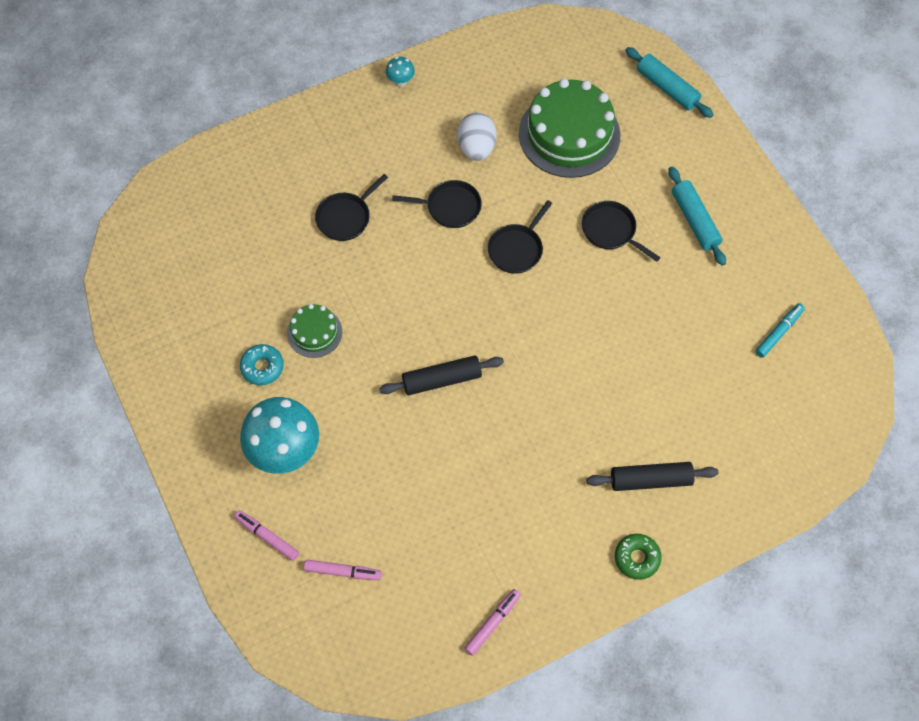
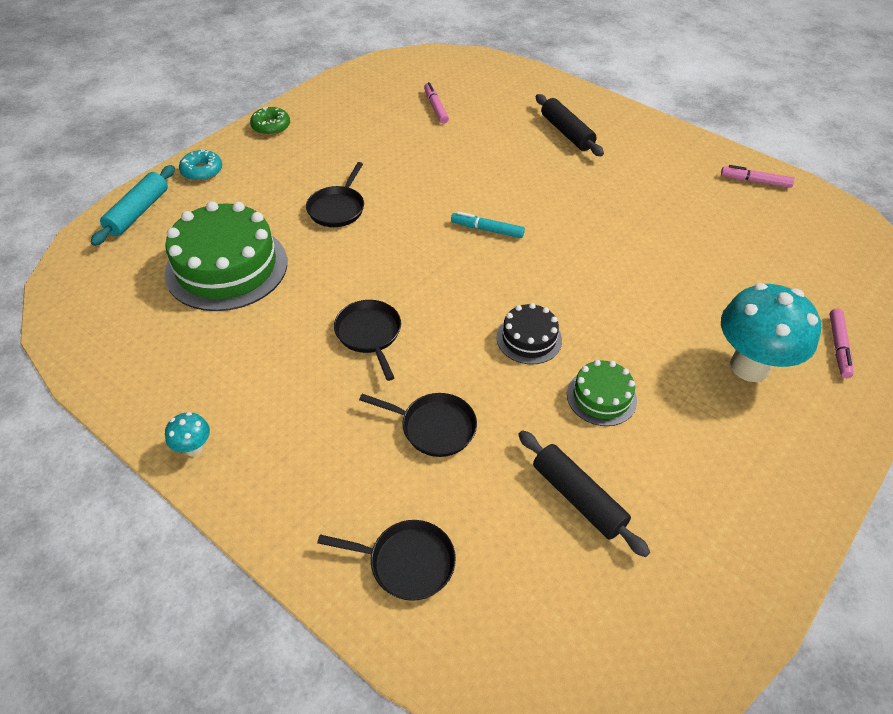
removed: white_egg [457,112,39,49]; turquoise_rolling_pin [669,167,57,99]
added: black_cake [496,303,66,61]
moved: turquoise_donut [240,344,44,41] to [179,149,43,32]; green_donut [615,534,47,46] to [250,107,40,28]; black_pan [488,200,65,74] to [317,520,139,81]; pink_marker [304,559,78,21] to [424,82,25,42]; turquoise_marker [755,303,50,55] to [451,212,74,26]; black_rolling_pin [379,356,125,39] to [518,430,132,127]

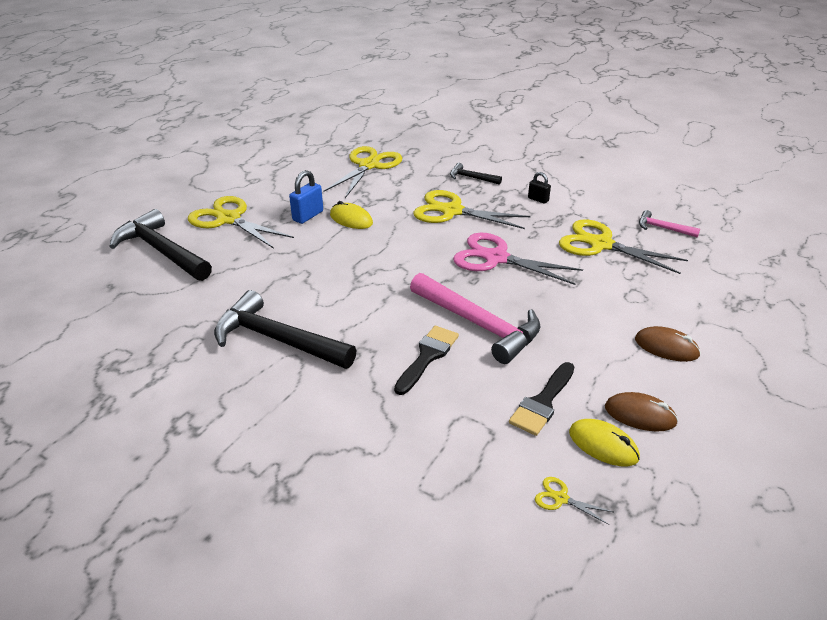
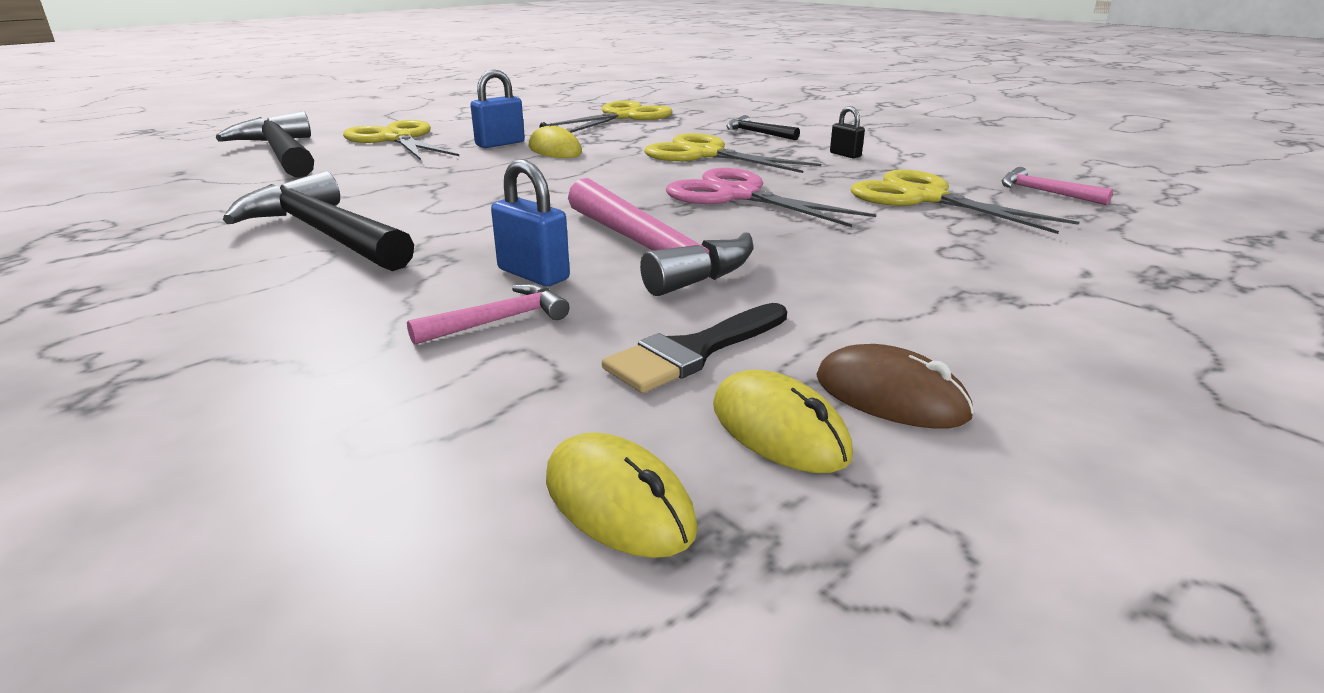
removed: brown_mouse [635,326,66,36]
added: pink_hammer [407,284,162,61]
replaced: black_brush [394,326,65,69] to blue_padlock [491,159,79,127]; yellow_scissors [535,477,78,48] to yellow_mouse [546,432,152,126]

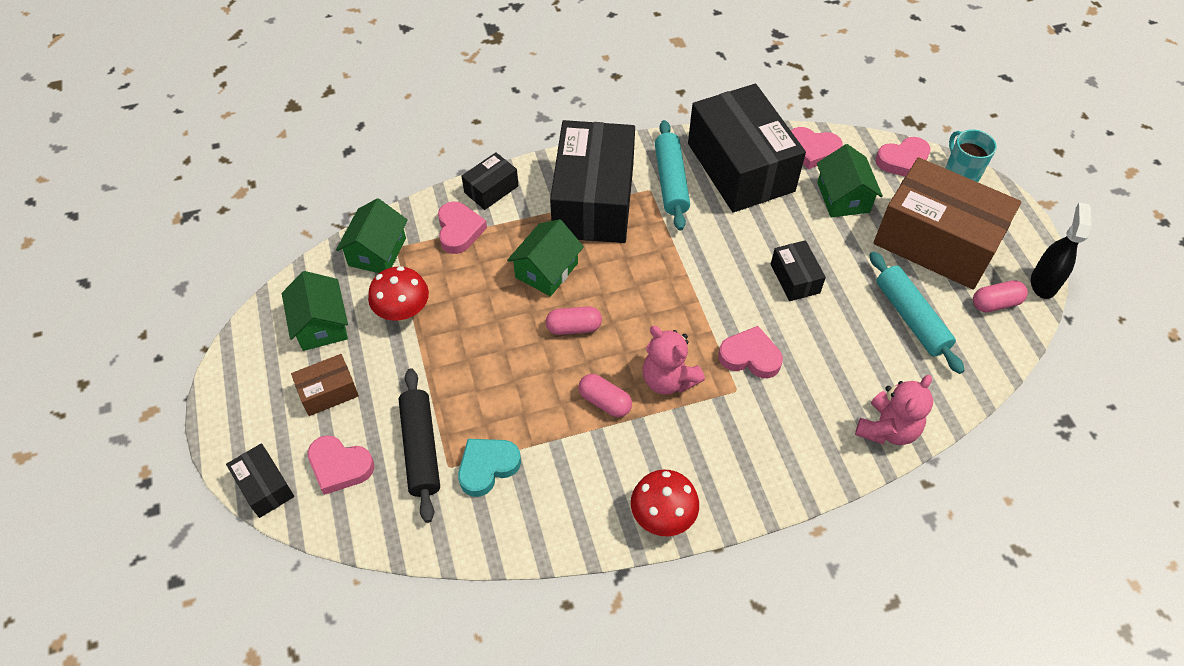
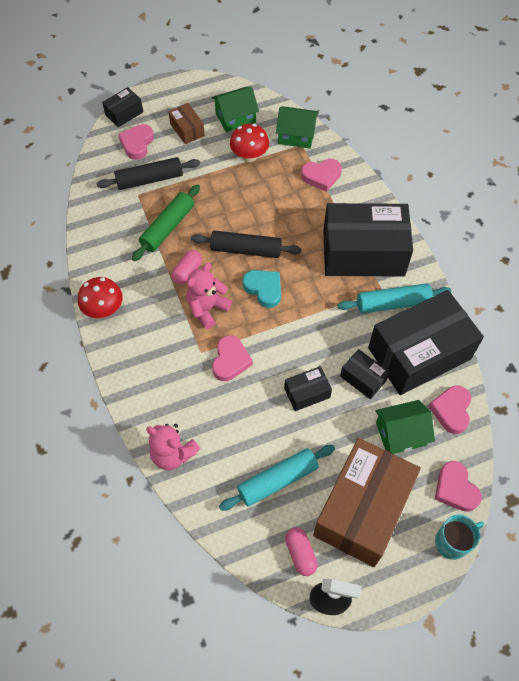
removed: green_house [507,219,77,78]
added: green_rolling_pin [132,184,68,77]
moved: turquoise_heart [458,439,63,58] to [243,270,38,38]; black_box [462,152,57,58] to [340,349,50,50]
replaced: pink_capsule [546,306,56,29] to black_rolling_pin [191,231,110,27]

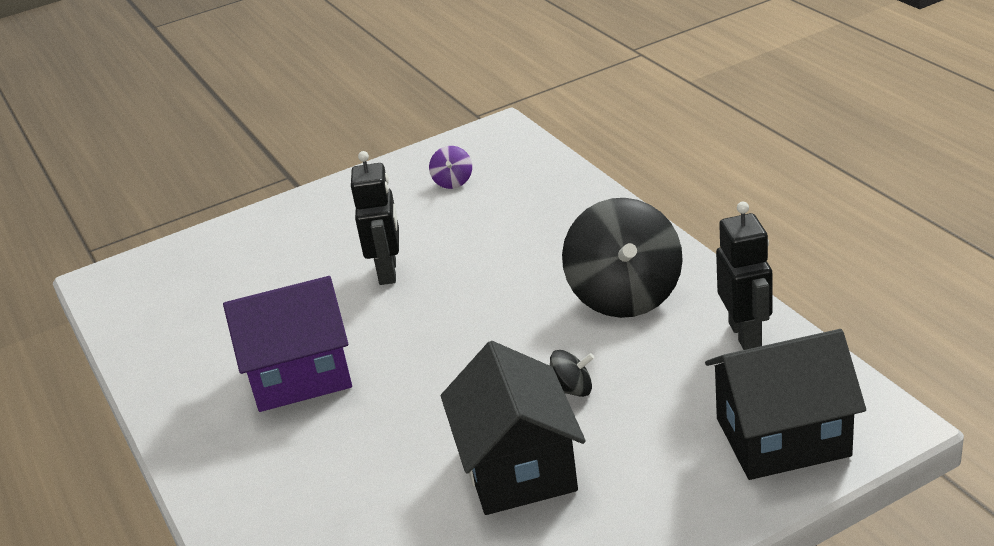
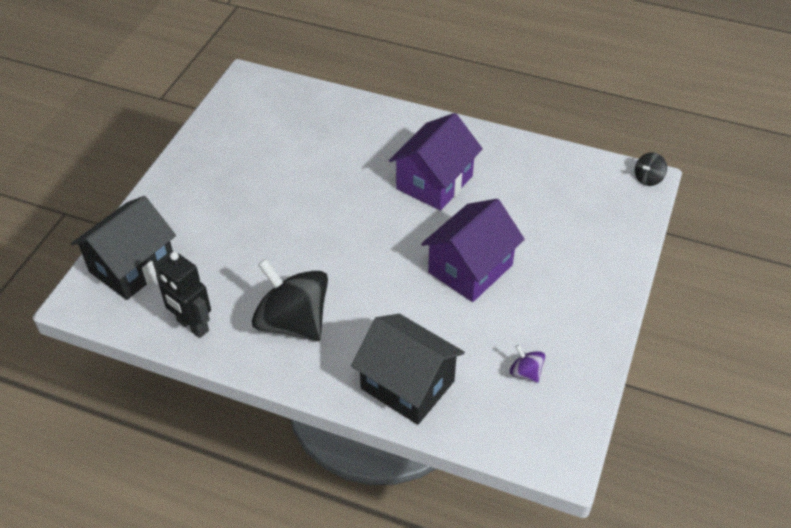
moved: black_house [441,341,145,174] to [351,314,114,111]; black_spinning_top [550,350,44,47] to [635,152,32,34]
replaced: black_robot [351,151,48,134] to purple_house [421,199,104,103]

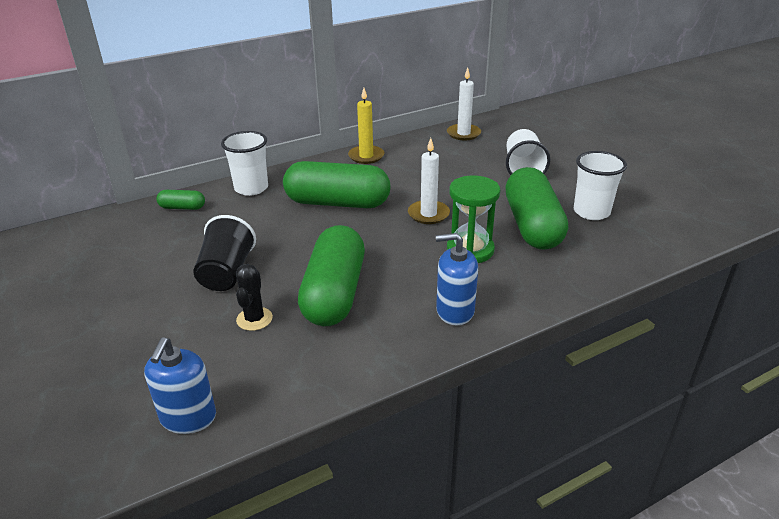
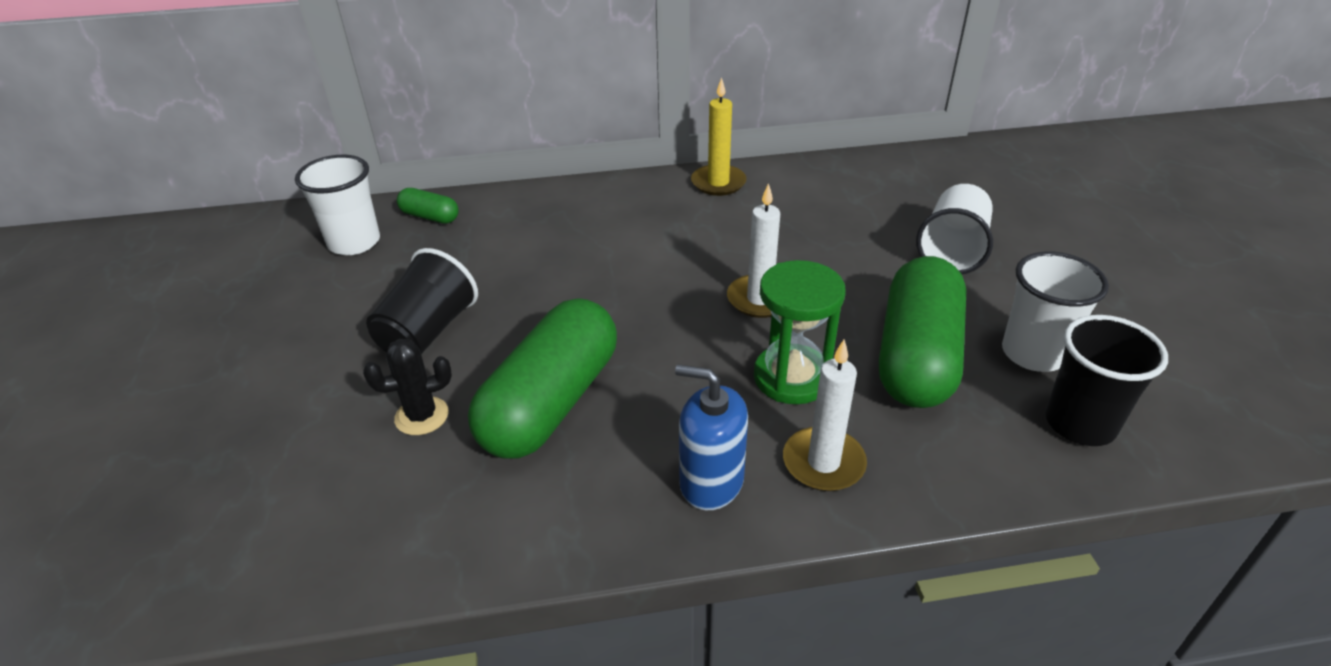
removed: blue_soap_dispenser [144,337,72,97]; green_capsule [283,161,107,47]
added: black_cup [1045,315,123,131]
moved: white_cup [221,131,47,65] to [295,155,85,100]; white_candle [447,67,34,73] to [783,339,84,152]
turned: black_cactus [236,264,37,67] = [363,339,89,96] 45 degrees clockwise

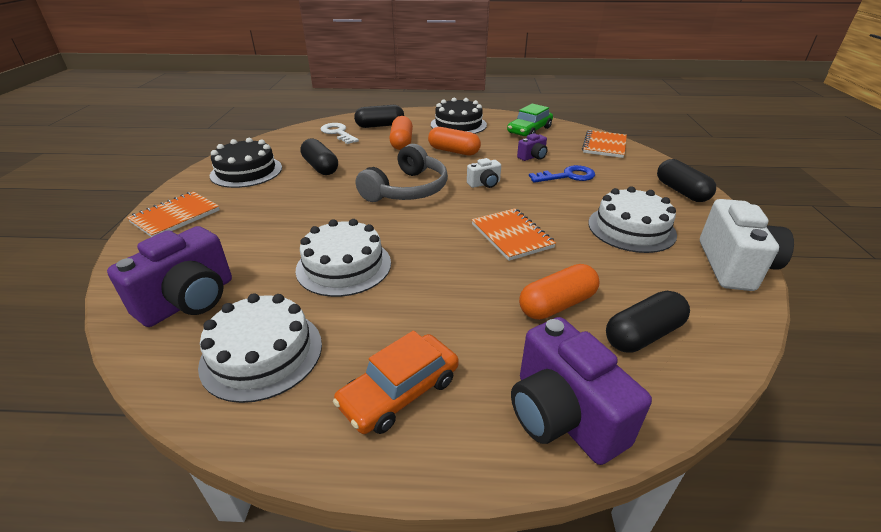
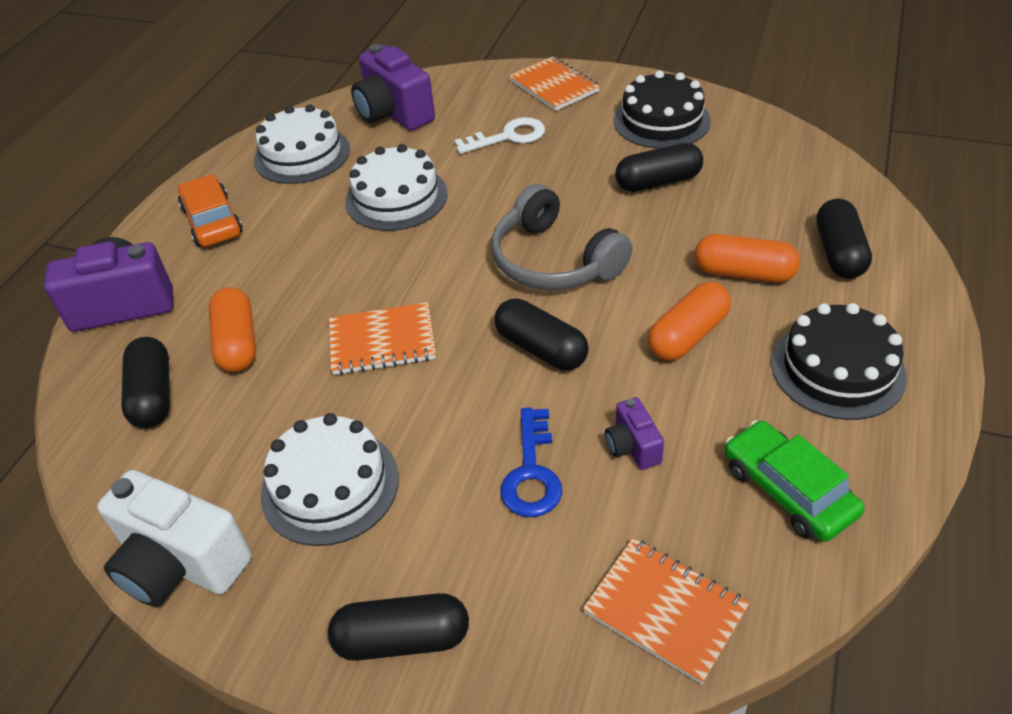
moved: white_key [321,123,38,21] to [454,117,91,37]
replaced: white_camera [467,158,34,30] to black_capsule [494,298,95,72]

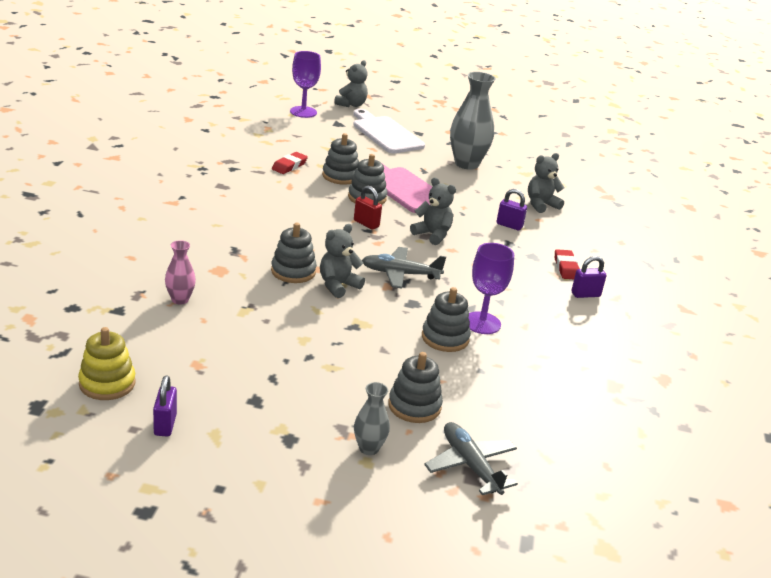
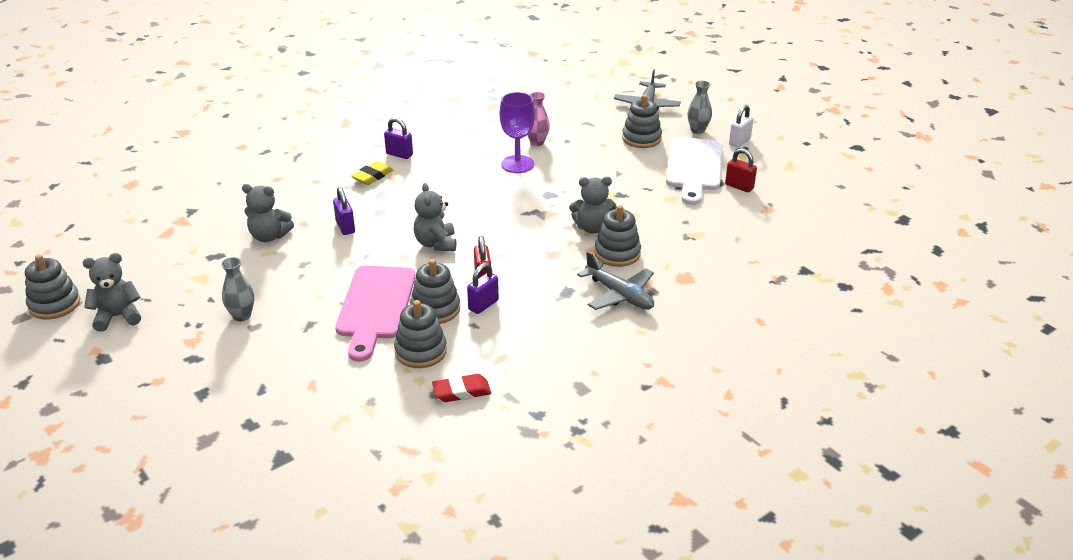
removed: yellow_stacking_toy [78,327,58,73]; purple_goblet [290,51,31,67]
added: red_padlock [725,148,32,44]; white_padlock [729,105,24,42]
moved: grey_stacking_toy [422,287,49,65] to [25,254,55,65]; grey_teddy_bear [334,60,34,47] to [83,253,58,79]; purple_padlock [153,375,24,61] to [467,263,32,51]; pink_vase [165,240,31,64] to [527,92,23,54]; grey_plane [362,247,84,41] to [577,251,77,59]; white_cutting_board [353,109,72,44] to [666,137,56,68]
recoloured: red_eraser [555,249,25,30] to yellow_eraser [351,161,42,24]
resized: grey_vase [450,72,46,98] = [221,257,33,64] x0.51

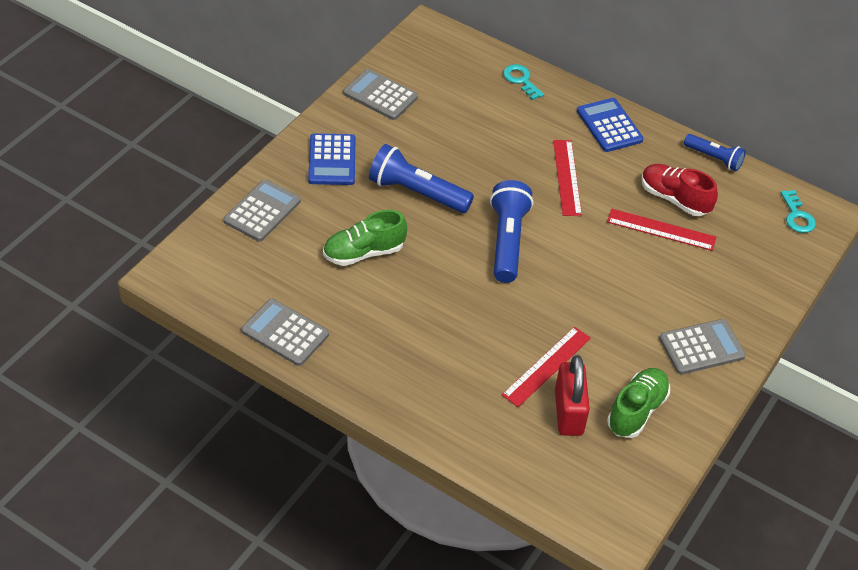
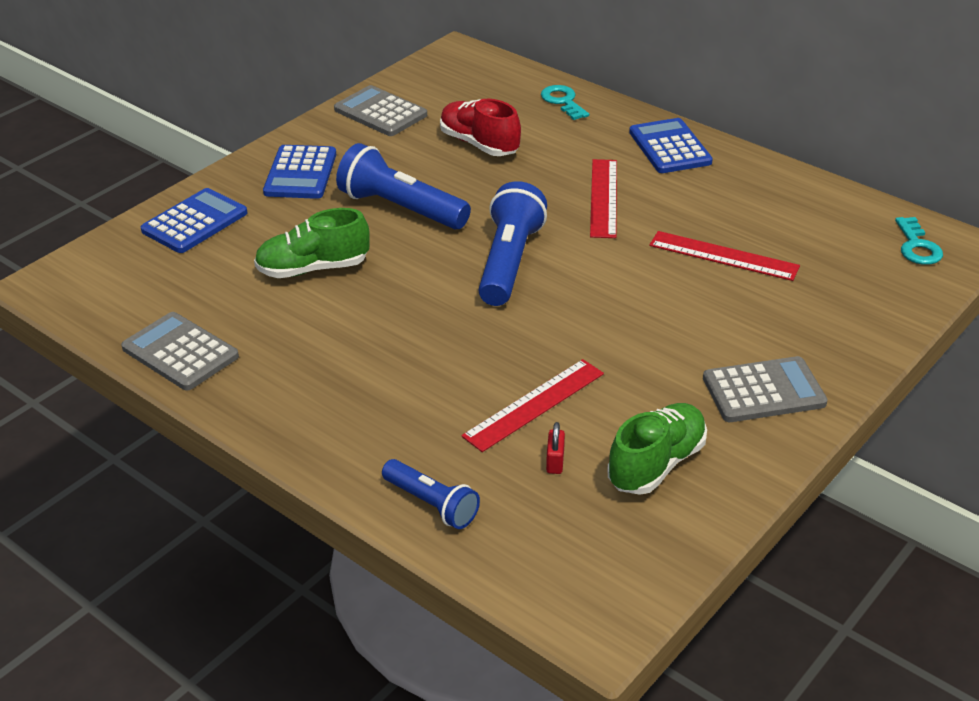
moved: blue_flashlight [684,134,62,37] to [382,459,98,70]; red_shoe [642,164,76,52] to [440,99,81,57]
recoloured: grey_calculator [224,179,77,63] to blue_calculator [141,188,106,65]
resized: red_padlock [555,355,35,81] = [546,422,19,52] x0.42

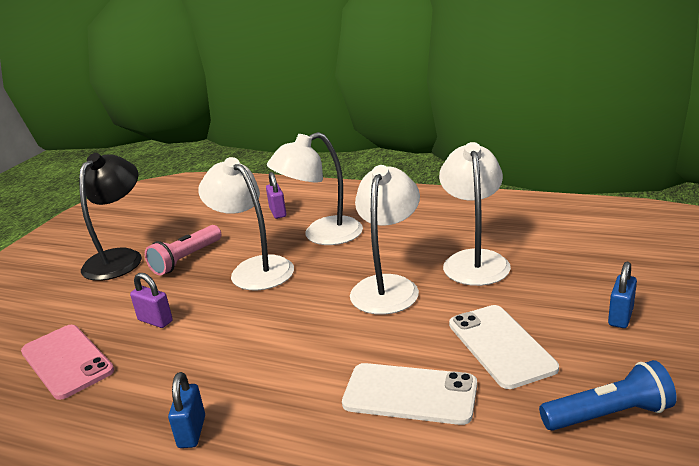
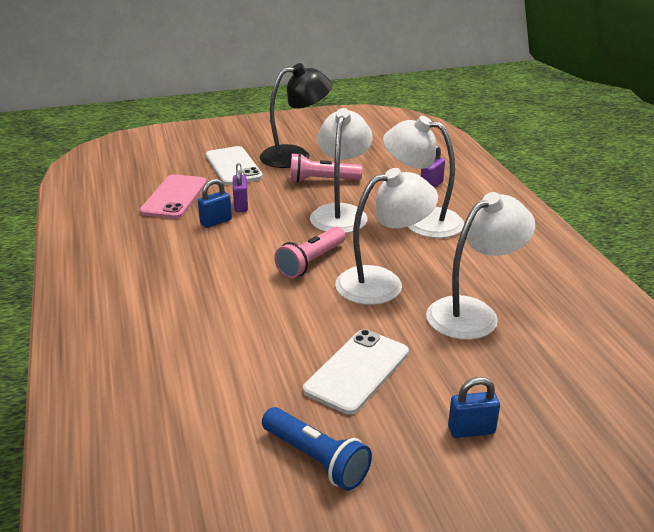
added: pink_flashlight [274,227,72,52]
moved: blue_padlock [168,372,37,76] to [198,179,34,49]; white_phone [342,363,135,62] to [206,146,57,39]

